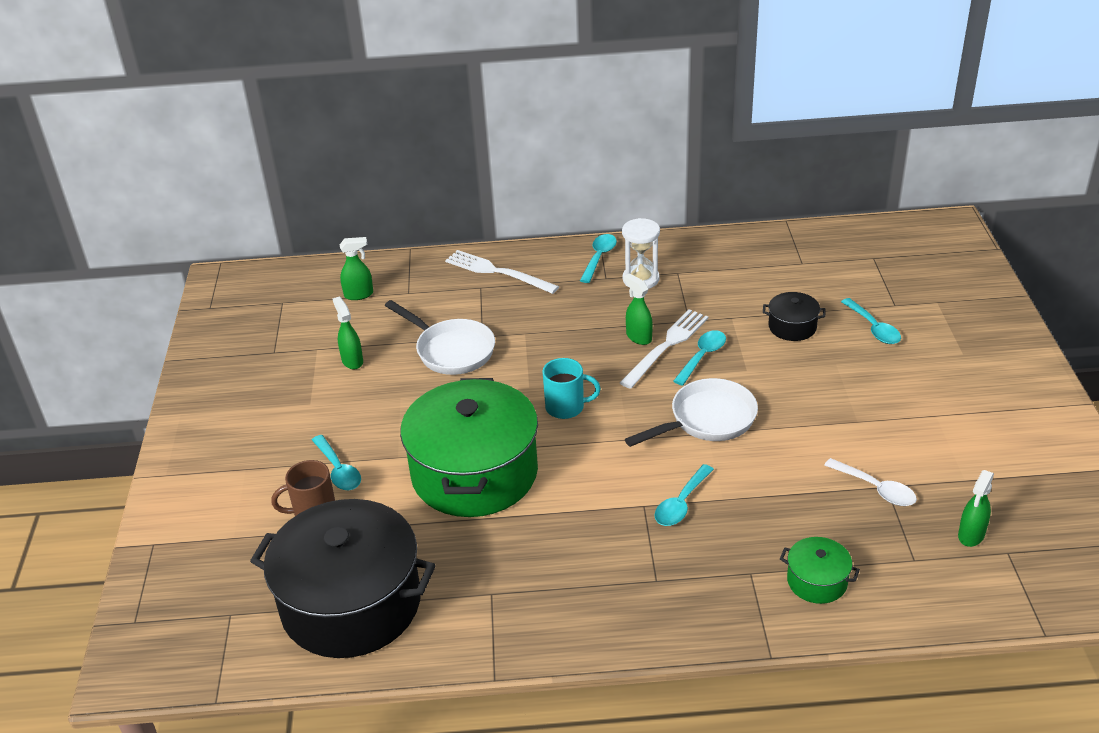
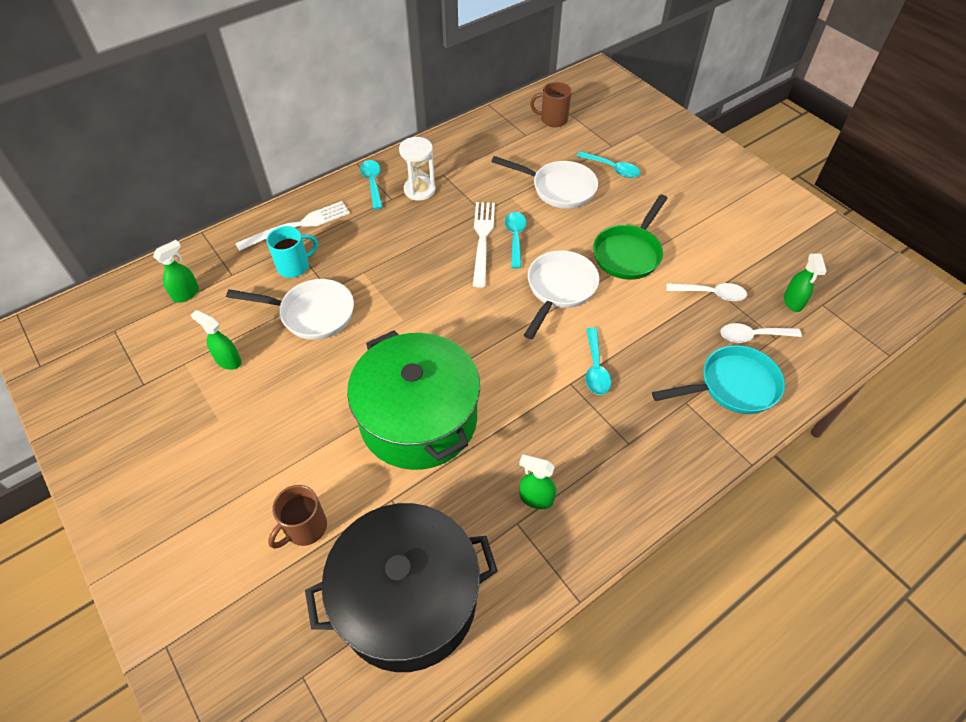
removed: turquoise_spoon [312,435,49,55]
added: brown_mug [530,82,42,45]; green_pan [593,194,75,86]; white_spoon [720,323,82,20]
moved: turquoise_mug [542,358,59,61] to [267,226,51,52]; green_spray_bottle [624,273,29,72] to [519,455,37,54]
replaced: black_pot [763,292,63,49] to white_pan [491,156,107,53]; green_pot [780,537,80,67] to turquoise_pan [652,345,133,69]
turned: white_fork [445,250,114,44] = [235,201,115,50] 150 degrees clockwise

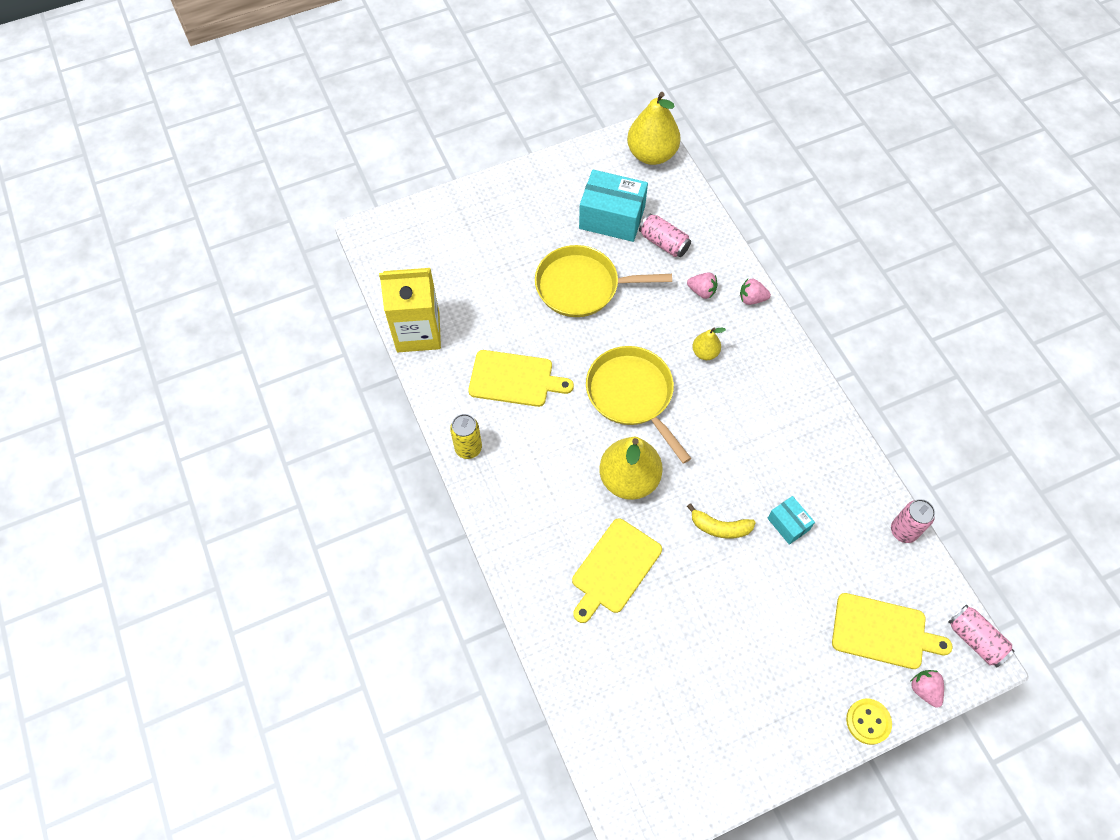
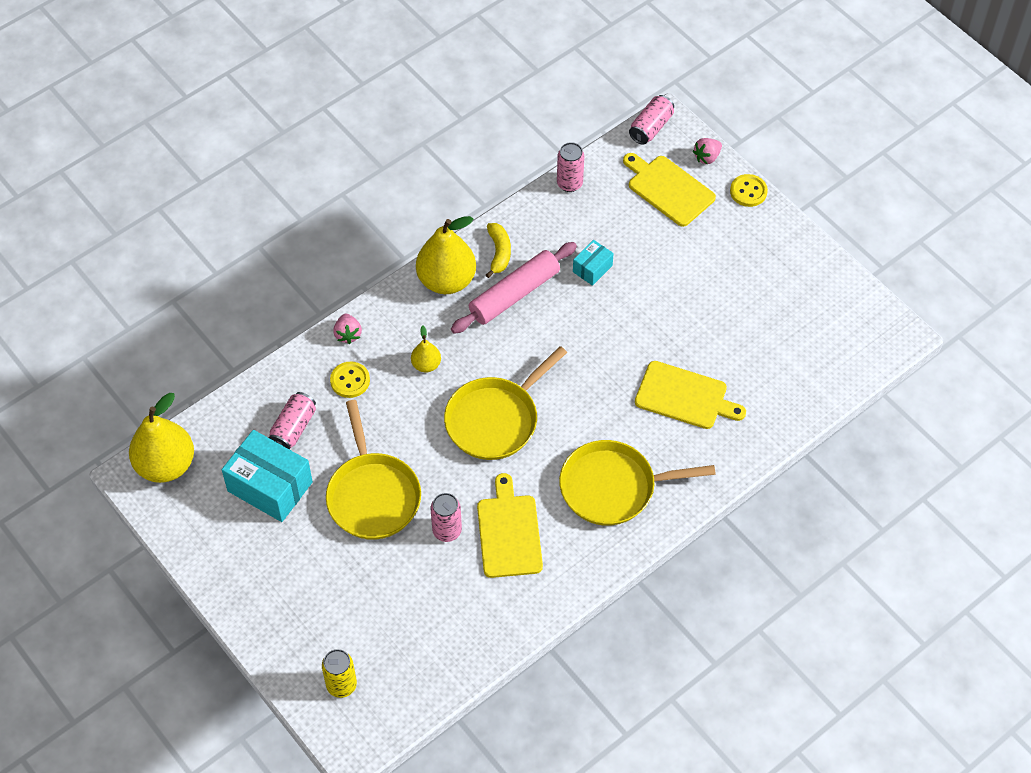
removed: yellow_carton [379,268,62,84]
added: pink_can [431,493,31,49]; pink_rolling_pin [451,242,126,92]; yellow_pan [559,440,157,86]
moved: yellow_can [450,414,32,45] to [322,649,35,49]; yellow_pear [599,437,64,63] to [416,216,60,78]; yellow_banana [687,503,69,36] to [486,223,25,55]
replaced: pink_strawberry [687,272,30,27] to yellow_button [330,362,40,36]
turned: turquoise_box [579,170,69,72] = [222,430,91,92] 60 degrees counterclockwise; yellow_cutting_board [832,593,121,76] = [623,153,93,74] 45 degrees counterclockwise

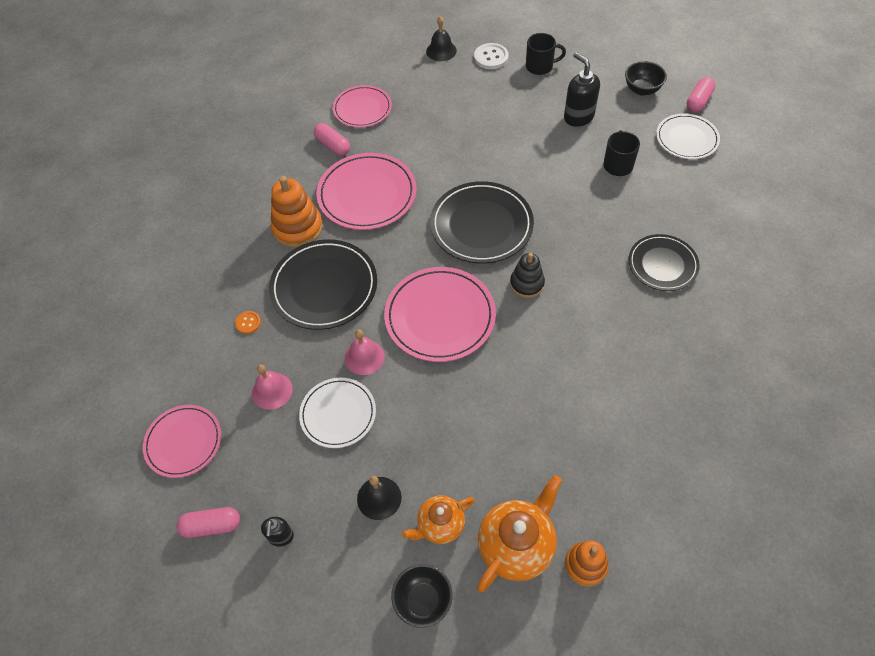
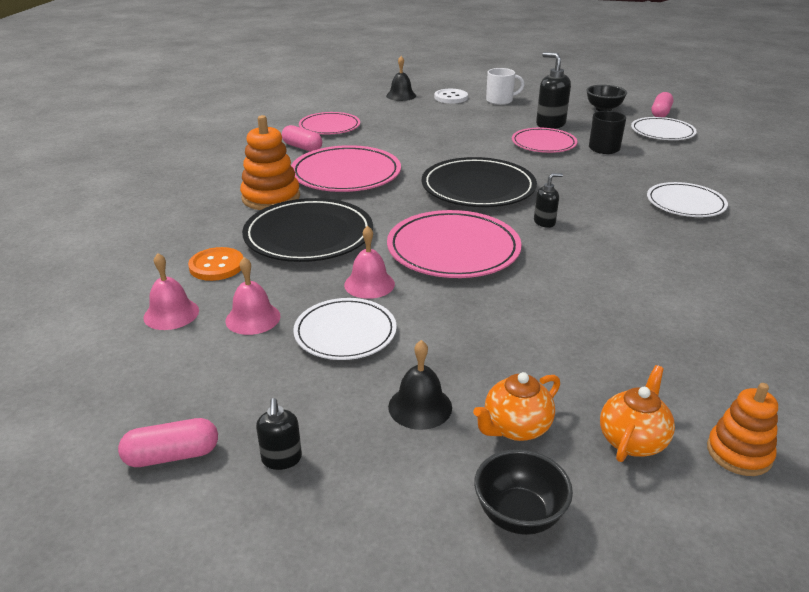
added: pink_bell [144,253,55,77]
moved: pink_plate [143,405,78,73] to [512,128,65,25]
replaced: black_stacking_toy [510,253,35,45] to black_soap_dispenser [534,173,29,55]
recoloured: black_mug [526,33,40,42] to white_mug [486,68,39,37]; black_plate [629,234,71,57] to white_plate [647,182,81,35]
resized: orange_button [235,311,26,23] = [188,247,55,34] x1.70; orange_teapot [477,475,85,117] = [600,365,75,97] x0.63

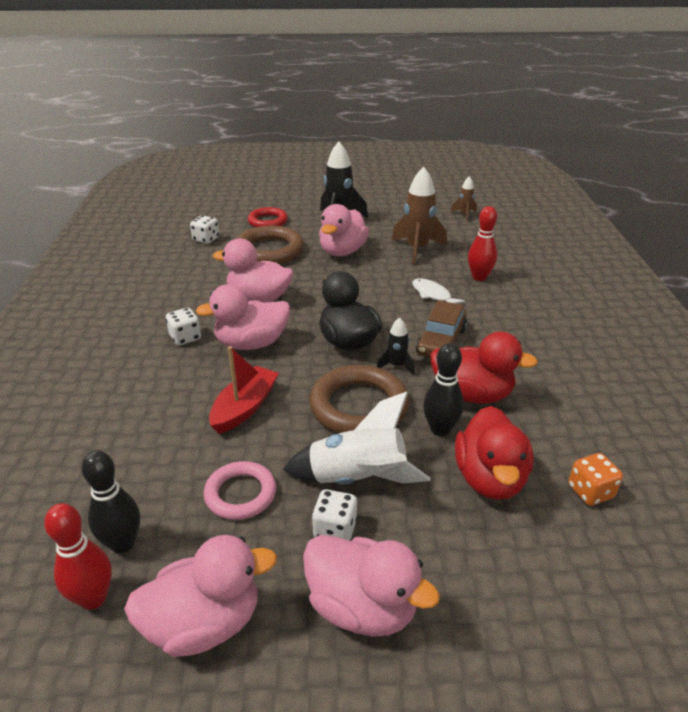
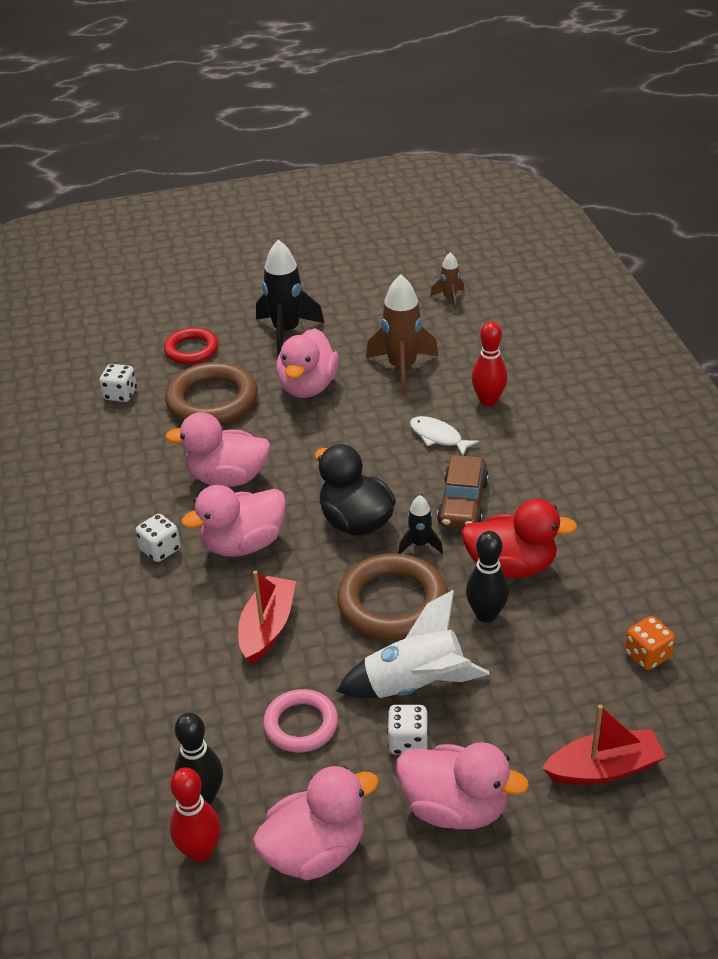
removed: red_duck [455,406,79,94]
added: red_boat [542,705,124,80]

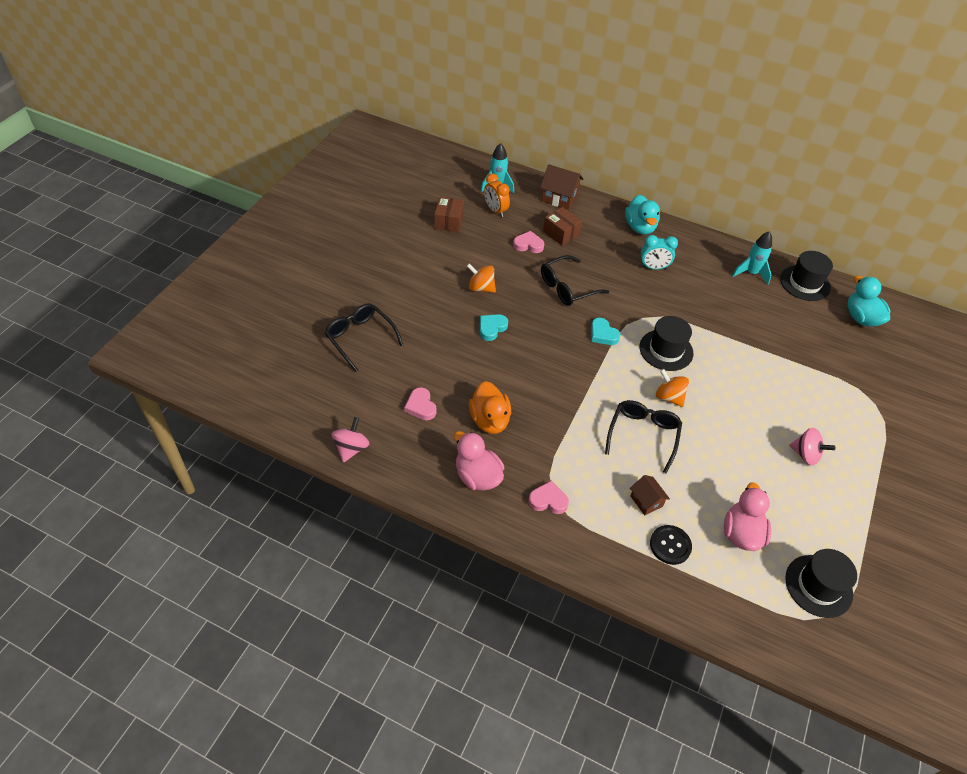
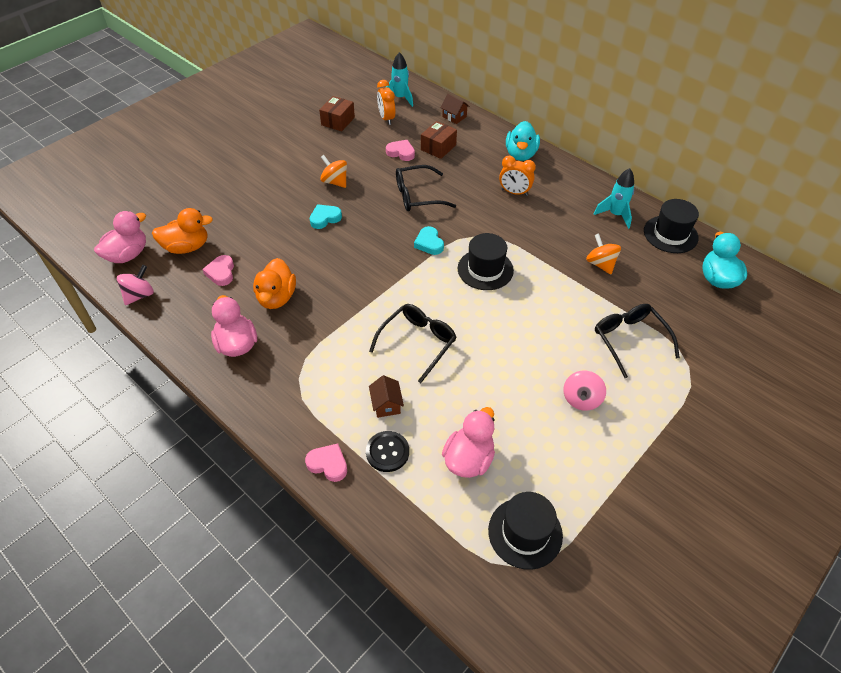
added: pink_duck [94,211,52,52]; orange_duck [152,208,61,46]
moved: pink_heart [528,481,41,33] to [305,443,42,39]; orange_spinning_top [656,369,33,38] to [586,233,35,41]; black_glasses [324,303,79,69] to [595,304,85,74]
recoloured: turquoise_clock [641,235,37,35] to orange_clock [499,156,37,40]
turned: brown_box [543,207,39,39] = [421,121,36,38] 60 degrees clockwise; pink_spinning_top [789,428,47,38] = [563,371,43,40] 60 degrees clockwise
resized: brown_house [540,164,43,46] = [440,94,30,30] x0.63

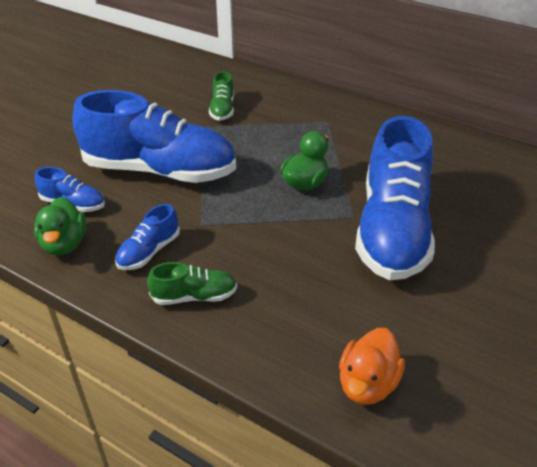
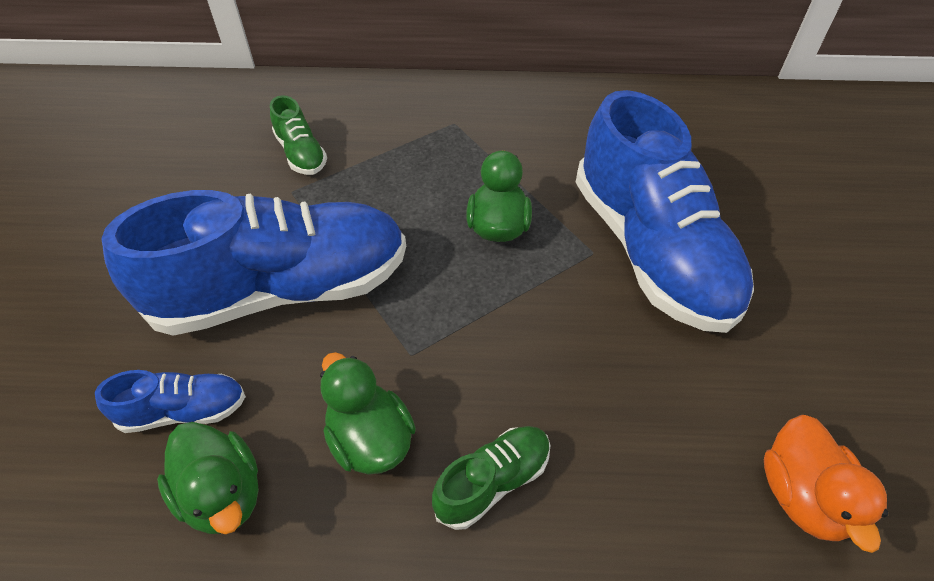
replaced: blue_shoe [115,204,65,66] to green_duck [320,352,96,123]

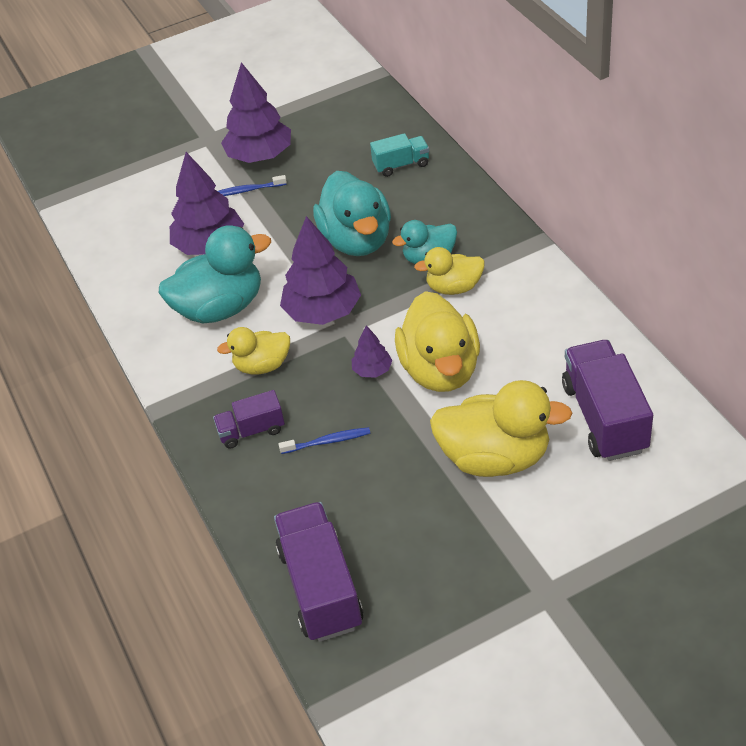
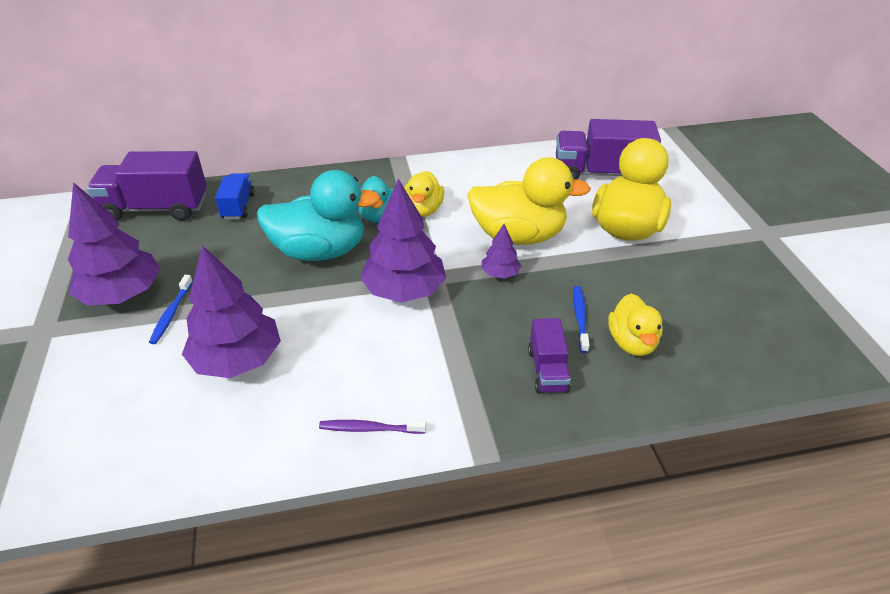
removed: turquoise_duck [159,225,112,98]
added: purple_toothbrush [319,420,107,14]
moved: purple_truck [274,502,89,140] to [87,151,120,70]; yellow_duck [217,327,73,48] to [608,293,54,63]
recoloured: turquoise_truck [370,133,59,44] to blue_truck [215,173,40,46]

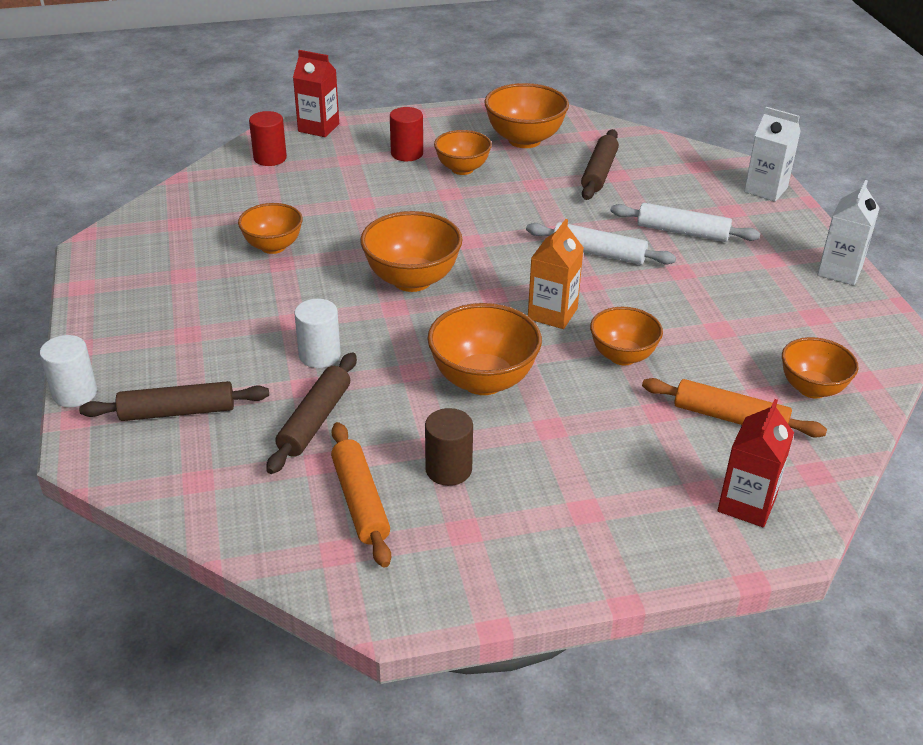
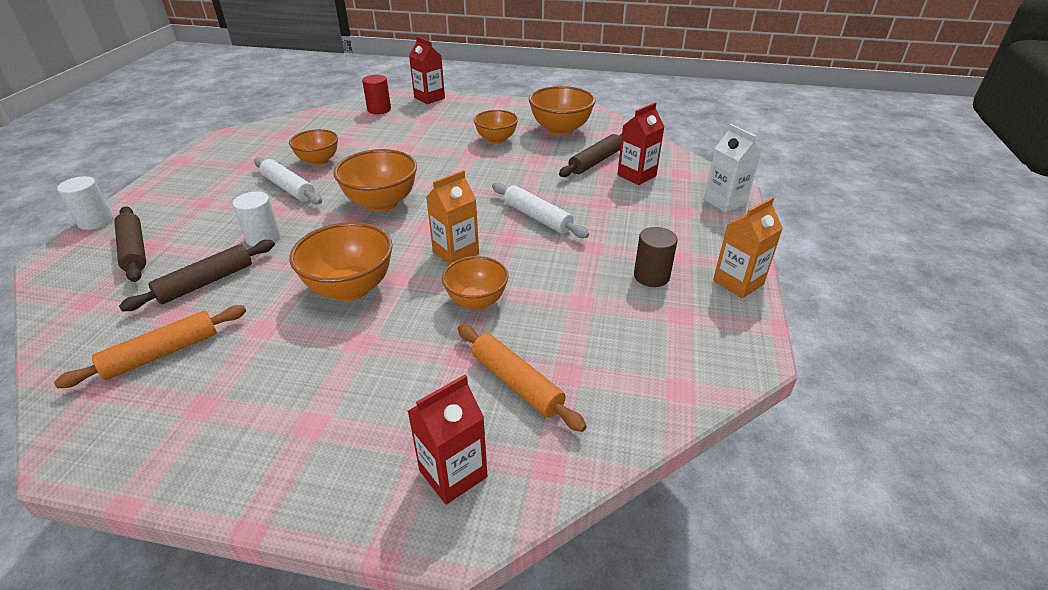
removed: red_cylinder [390,107,33,54]; orange_bowl [782,337,77,61]
added: red_carton [617,103,47,82]
moved: white_rolling_pin [610,203,151,39] to [254,157,68,48]; brown_cylinder [425,408,48,78] to [634,227,44,60]
recoloured: white_carton [817,180,63,105] to orange_carton [713,197,70,101]
turned: orange_rolling_pin [331,422,60,145] = [54,305,192,83] 45 degrees clockwise; brown_rolling_pin [79,381,190,40] = [114,206,32,76] 45 degrees clockwise

